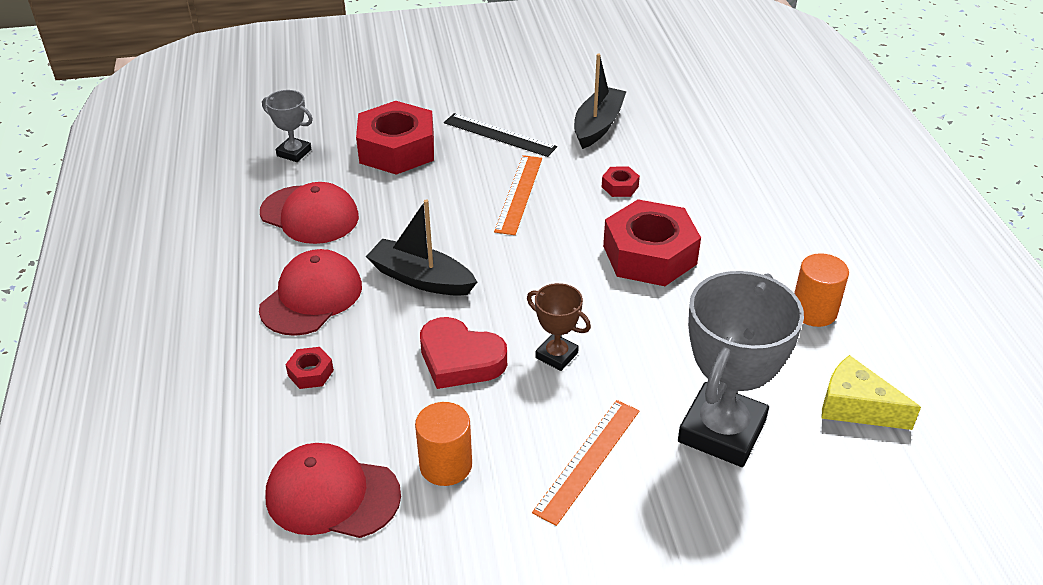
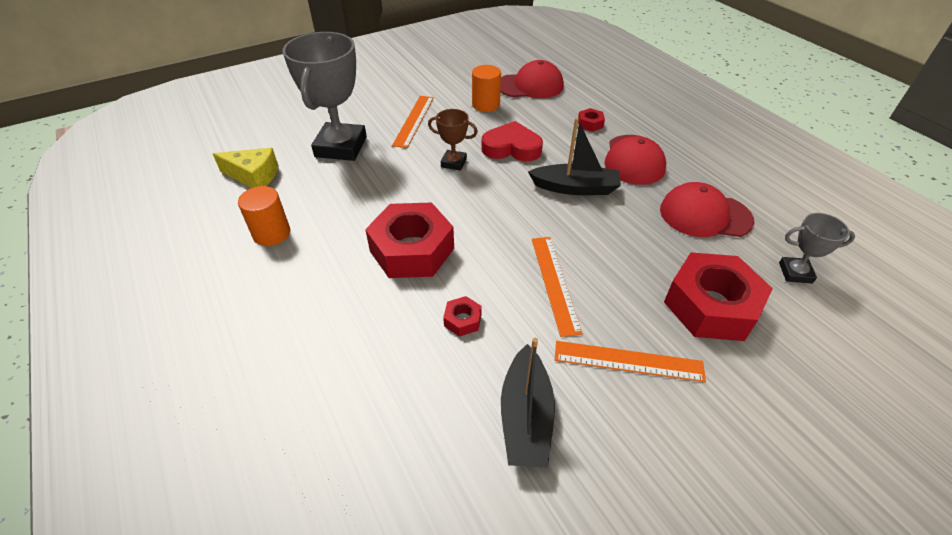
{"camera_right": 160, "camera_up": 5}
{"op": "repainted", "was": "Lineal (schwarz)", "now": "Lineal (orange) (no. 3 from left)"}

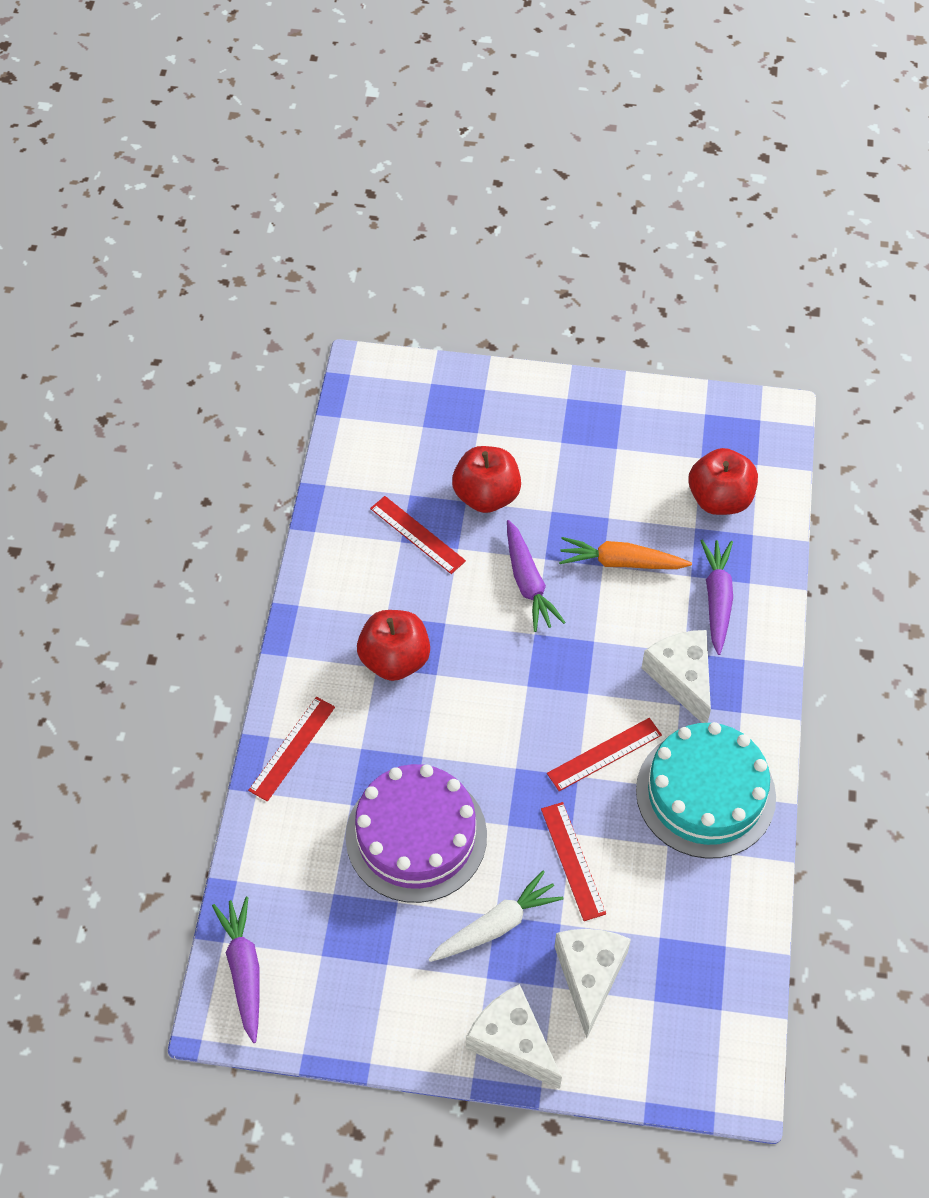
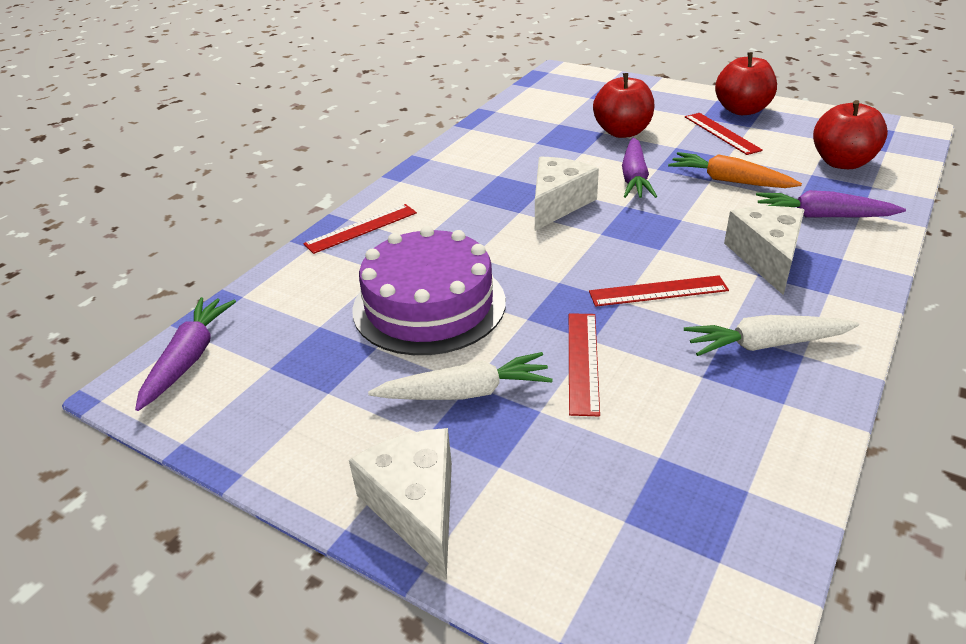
{"camera_right": 25, "camera_up": -20}
{"op": "shifted", "was": "Lineal (rot) (no. 2 from left in the first image)", "now": "Lineal (rot) (no. 4 from left)"}
{"op": "rotated", "was": "Karotte (lila) (no. 3 from left)", "clockwise": -105}
{"op": "shifted", "was": "Apfel (rot) (no. 1 from left in the first image)", "now": "Apfel (rot) (no. 2 from left)"}
{"op": "swapped", "was": "Kuchen (türkis)", "now": "Karotte (weiß) (no. 2 from left)"}
{"op": "shifted", "was": "Käse (weiß) (no. 2 from left)"}

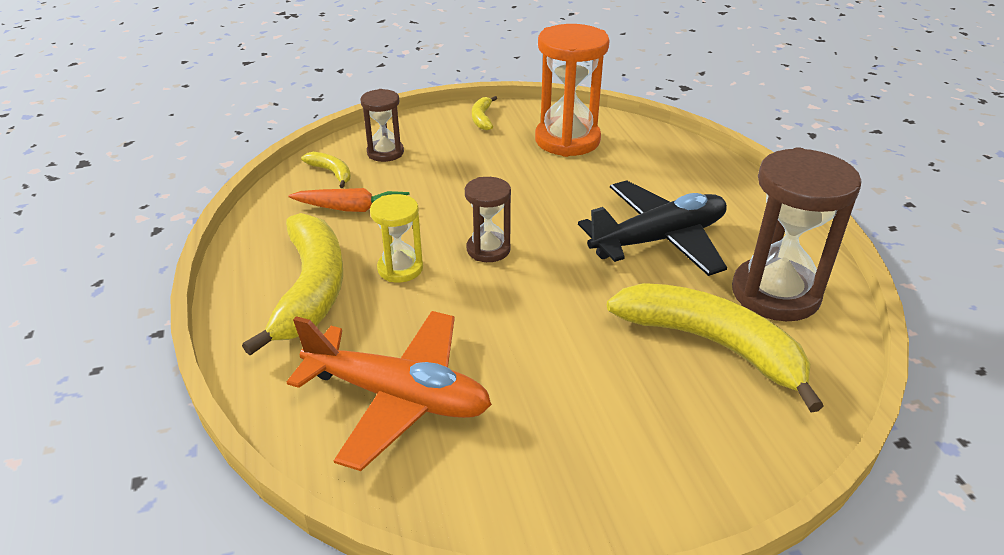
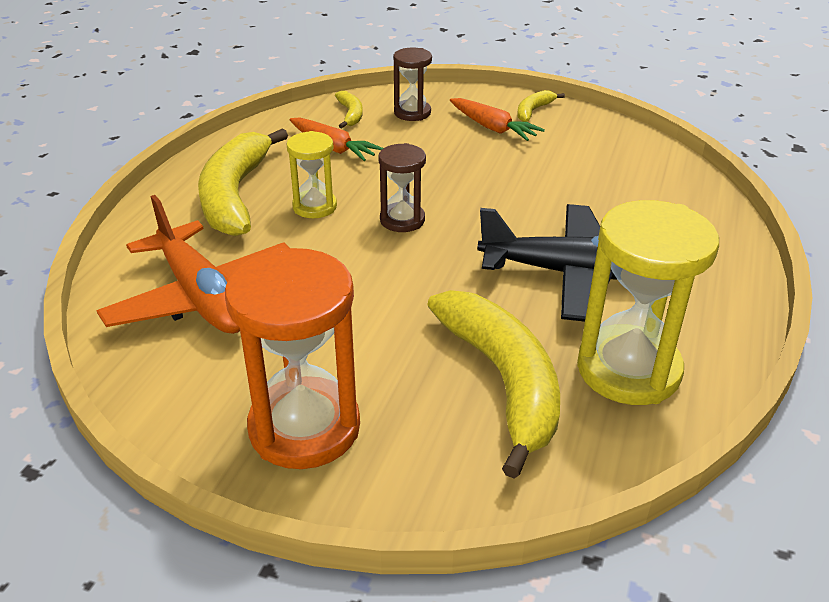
{"camera_right": 35, "camera_up": 0}
{"op": "shifted", "was": "Sanduhr (orange)"}
{"op": "repainted", "was": "Sanduhr (braun) (no. 3 from left)", "now": "Sanduhr (gelb) (no. 2 from left)"}
{"op": "rotated", "was": "Banane (gelb) (no. 1 from left)", "clockwise": 150}
{"op": "new", "now": "Karotte (orange) (no. 2 from left)"}

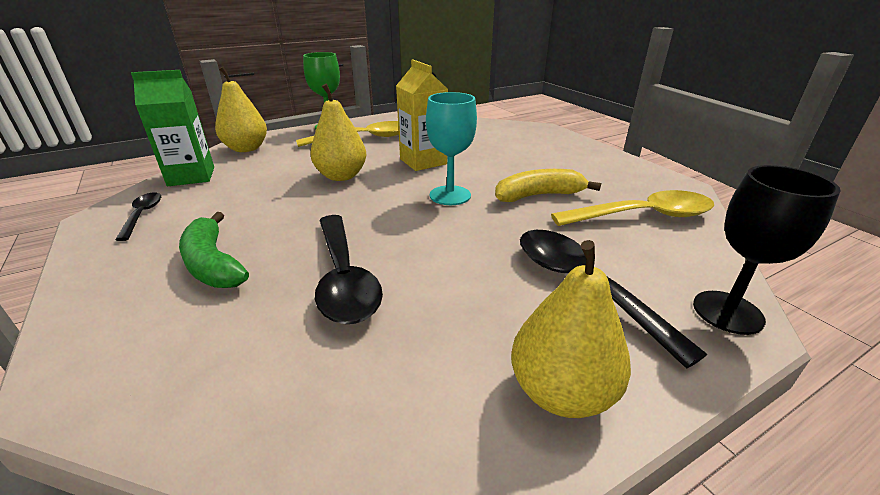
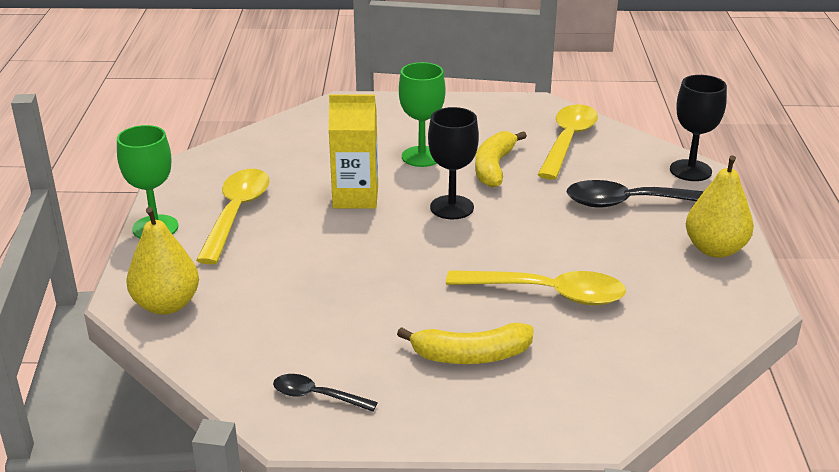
{"camera_right": -60, "camera_up": 0}
{"op": "gone", "was": "Getränkekarton (grün)"}
{"op": "gone", "was": "Birne (gelb) (no. 2 from left)"}
{"op": "repainted", "was": "Kelch (türkis)", "now": "Kelch (schwarz) (no. 1 from left)"}
{"op": "repainted", "was": "Banane (grün)", "now": "Banane (gelb) (no. 1 from left)"}
{"op": "repainted", "was": "Löffel (schwarz) (no. 2 from left)", "now": "Löffel (gelb) (no. 2 from left)"}
{"op": "new", "now": "Kelch (grün) (no. 2 from left)"}

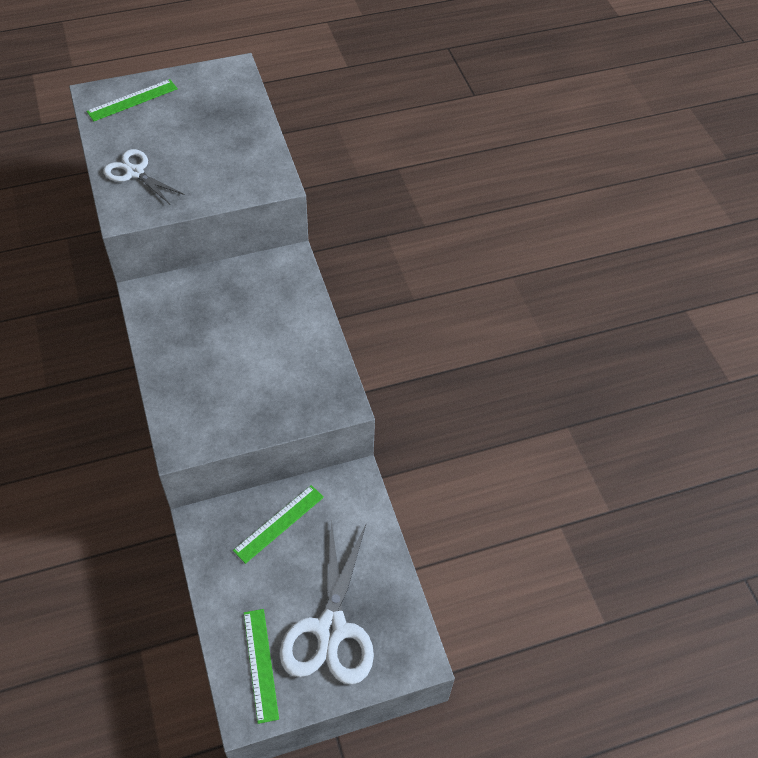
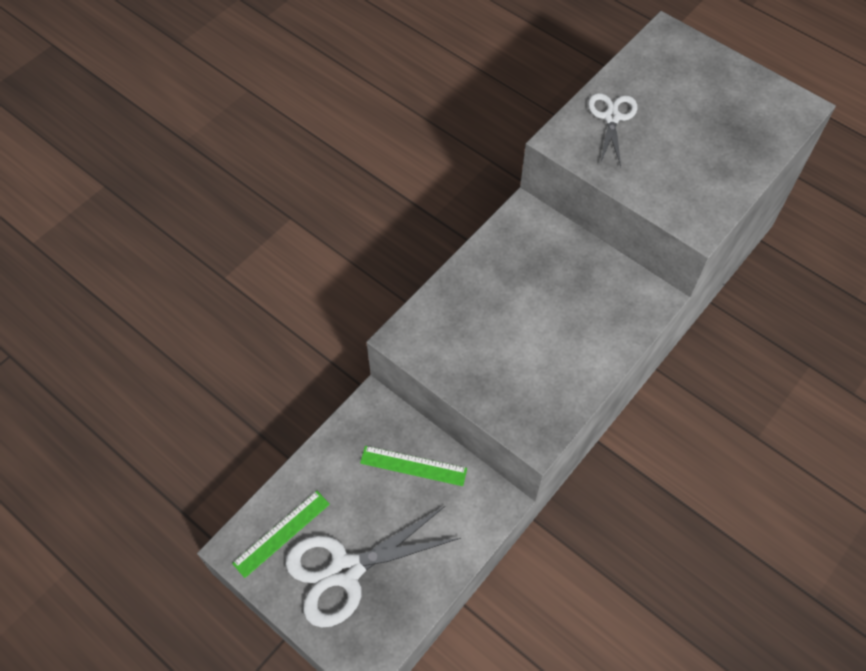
{"camera_right": 60, "camera_up": 5}
{"op": "gone", "was": "Lineal (grün) (no. 1 from left)"}

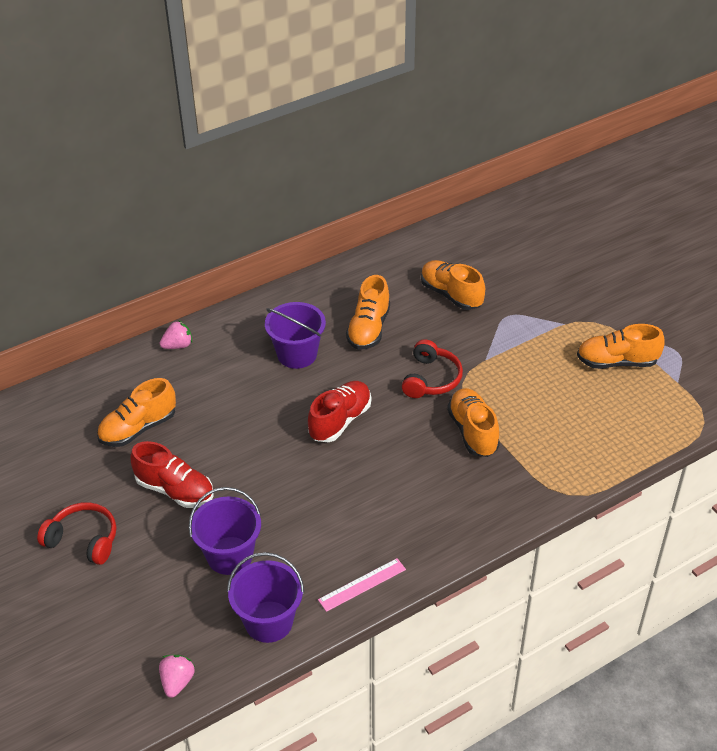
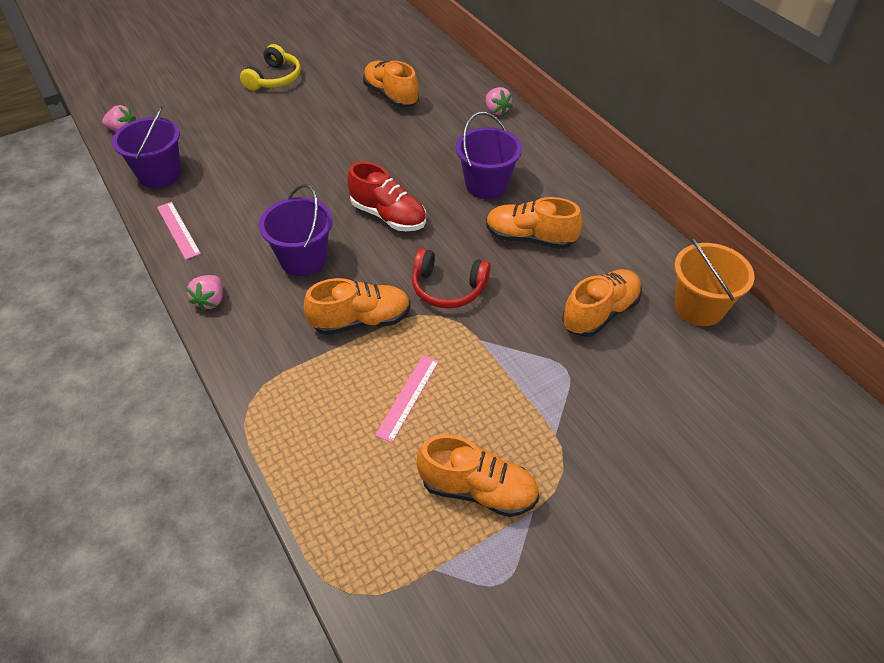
{"camera_right": 90, "camera_up": 5}
{"op": "rotated", "was": "Schuh (orange) (no. 5 from left in the first image)", "clockwise": 105}
{"op": "gone", "was": "Schuh (rot) (no. 1 from left)"}
{"op": "shifted", "was": "Eimer (lila) (no. 1 from left in the first image)", "now": "Eimer (lila) (no. 2 from left)"}
{"op": "repainted", "was": "Kopfhörer (rot) (no. 1 from left)", "now": "Kopfhörer (gelb)"}
{"op": "new", "now": "Eimer (orange)"}
{"op": "new", "now": "Erdbeere (rosa) (no. 2 from left)"}
{"op": "new", "now": "Lineal (rosa) (no. 2 from left)"}

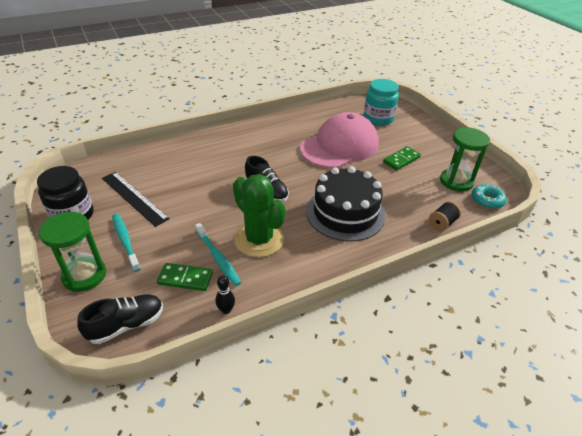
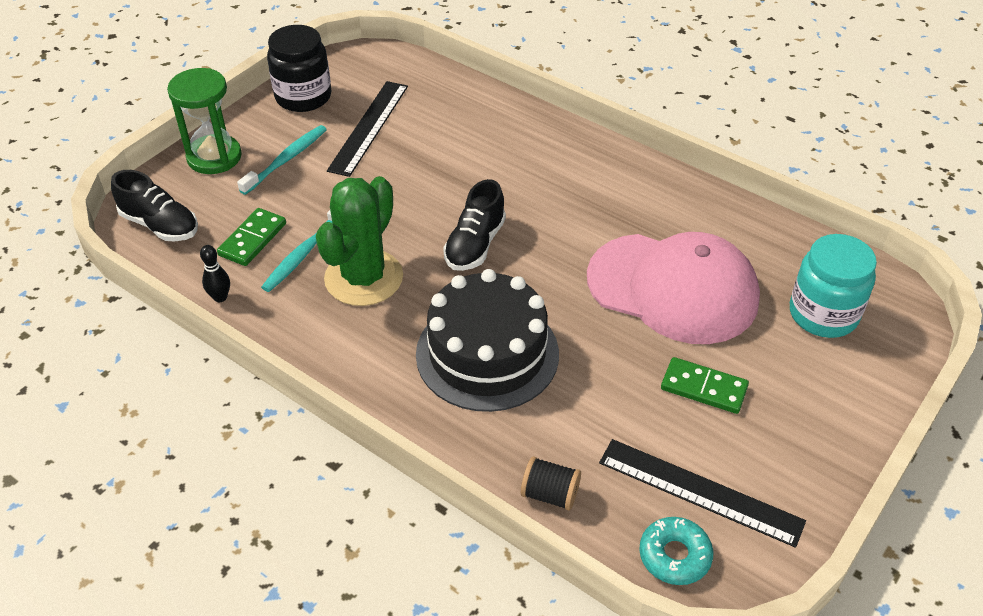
{"camera_right": 65, "camera_up": 5}
{"op": "swapped", "was": "Sanduhr (grün) (no. 2 from left)", "now": "Lineal (schwarz) (no. 2 from left)"}
{"op": "rotated", "was": "Dominostein (grün) (no. 1 from left)", "clockwise": 45}

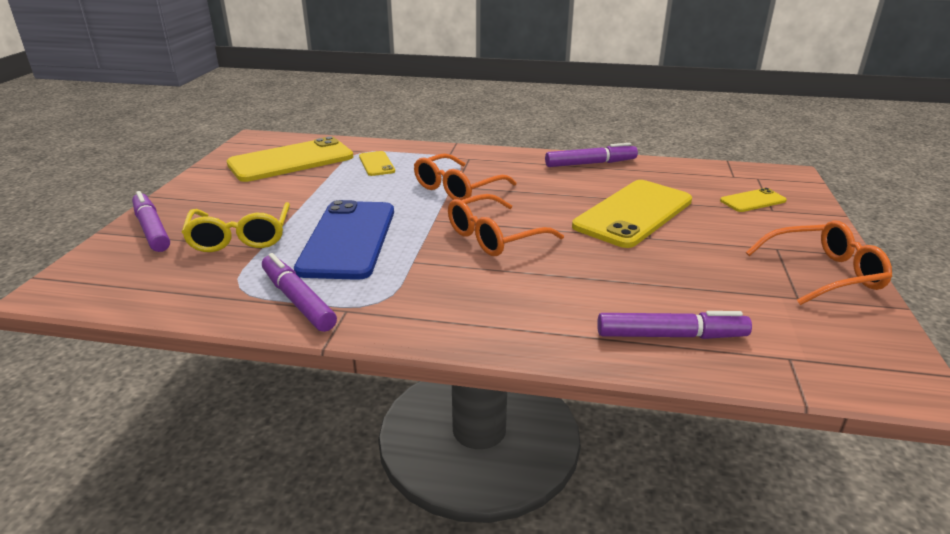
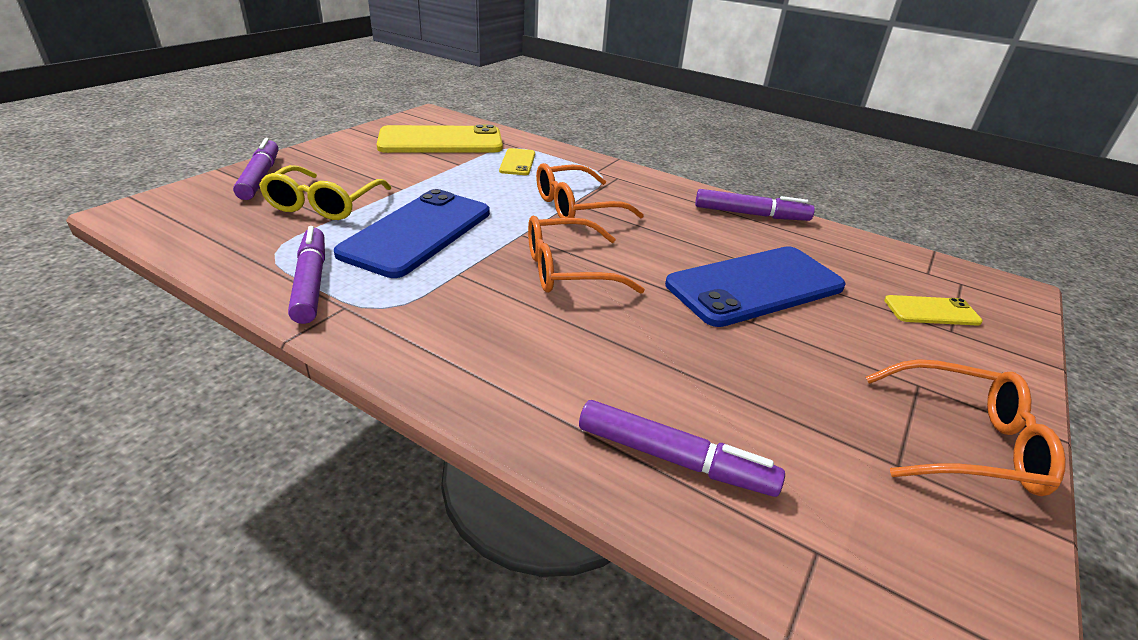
{"camera_right": 20, "camera_up": 5}
{"op": "repainted", "was": "Handy (gelb) (no. 3 from left)", "now": "Handy (blau) (no. 2 from left)"}

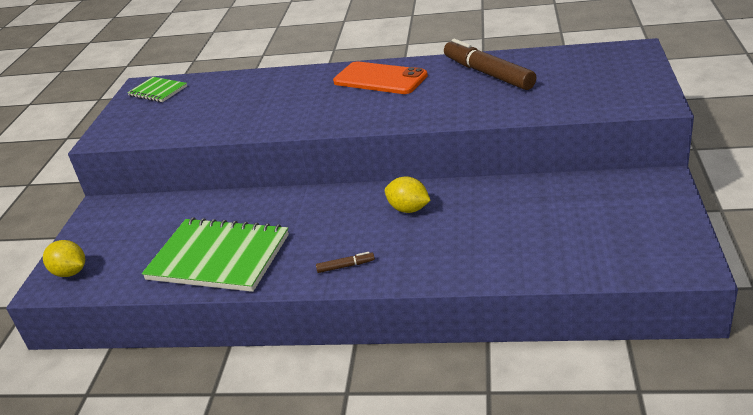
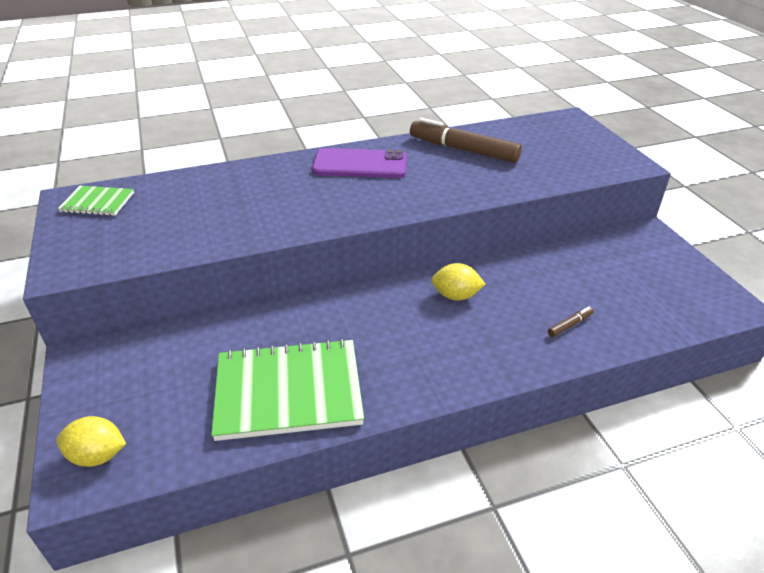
{"camera_right": -30, "camera_up": 5}
{"op": "repainted", "was": "Handy (orange)", "now": "Handy (lila)"}
{"op": "shifted", "was": "Filzstift (braun) (no. 1 from left in the first image)", "now": "Filzstift (braun) (no. 2 from left)"}

